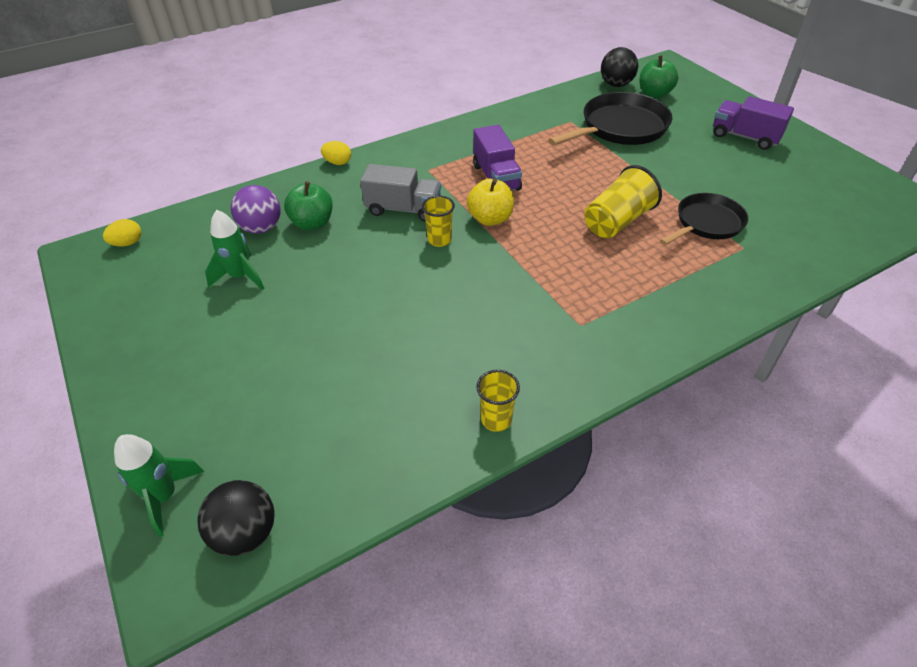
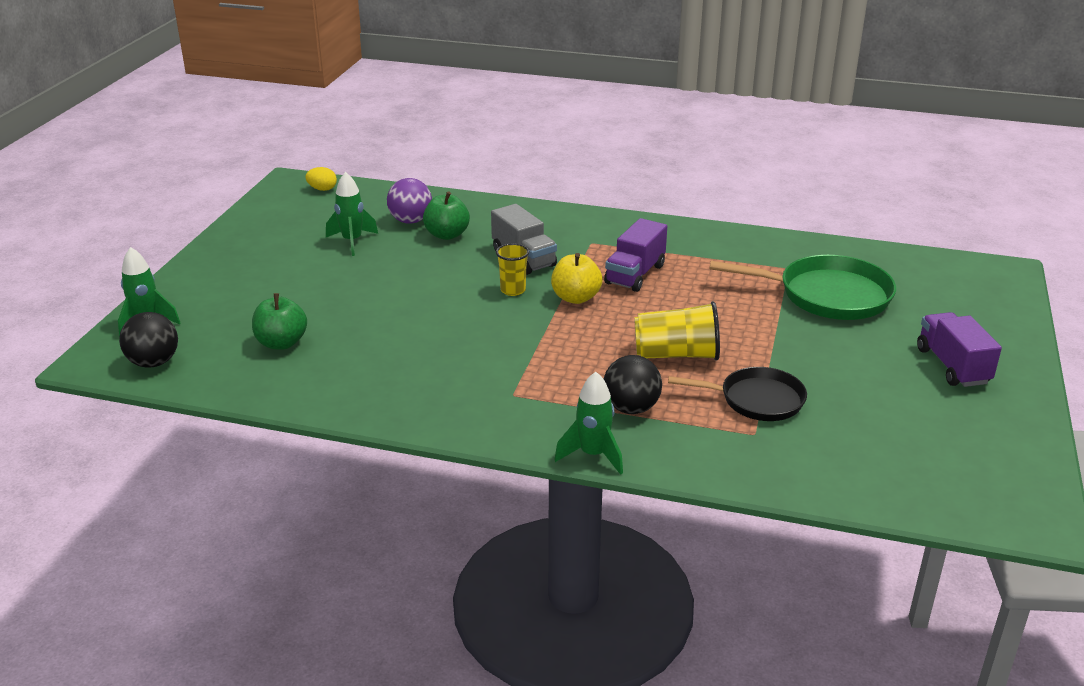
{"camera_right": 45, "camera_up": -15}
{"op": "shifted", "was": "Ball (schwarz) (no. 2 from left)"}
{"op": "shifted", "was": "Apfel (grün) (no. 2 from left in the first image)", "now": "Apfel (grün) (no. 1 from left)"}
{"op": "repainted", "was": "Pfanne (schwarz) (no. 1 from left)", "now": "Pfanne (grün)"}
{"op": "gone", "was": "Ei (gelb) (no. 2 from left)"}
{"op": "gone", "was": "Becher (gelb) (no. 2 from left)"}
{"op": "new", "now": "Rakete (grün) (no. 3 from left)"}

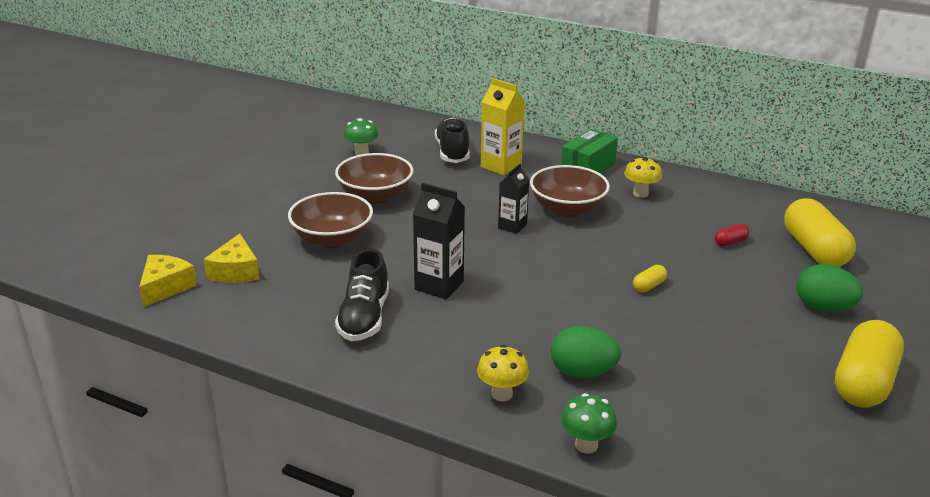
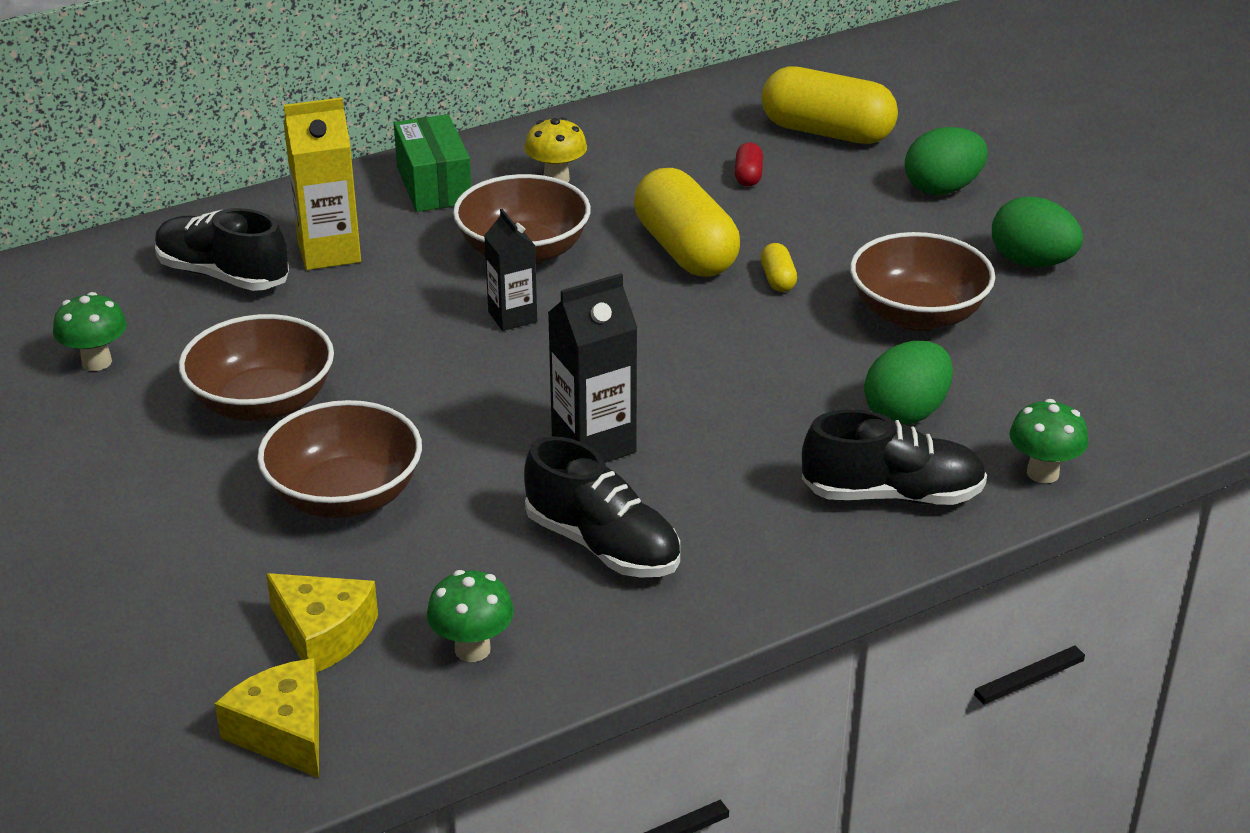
{"camera_right": -55, "camera_up": 5}
{"op": "shifted", "was": "Kapsel (gelb) (no. 3 from left in the first image)", "now": "Kapsel (gelb) (no. 1 from left)"}
{"op": "swapped", "was": "Pilz (gelb) (no. 1 from left)", "now": "Schuh (schwarz) (no. 3 from left)"}
{"op": "new", "now": "Ei (grün) (no. 3 from left)"}
{"op": "new", "now": "Schüssel (braun) (no. 4 from left)"}
{"op": "new", "now": "Pilz (grün) (no. 2 from left)"}

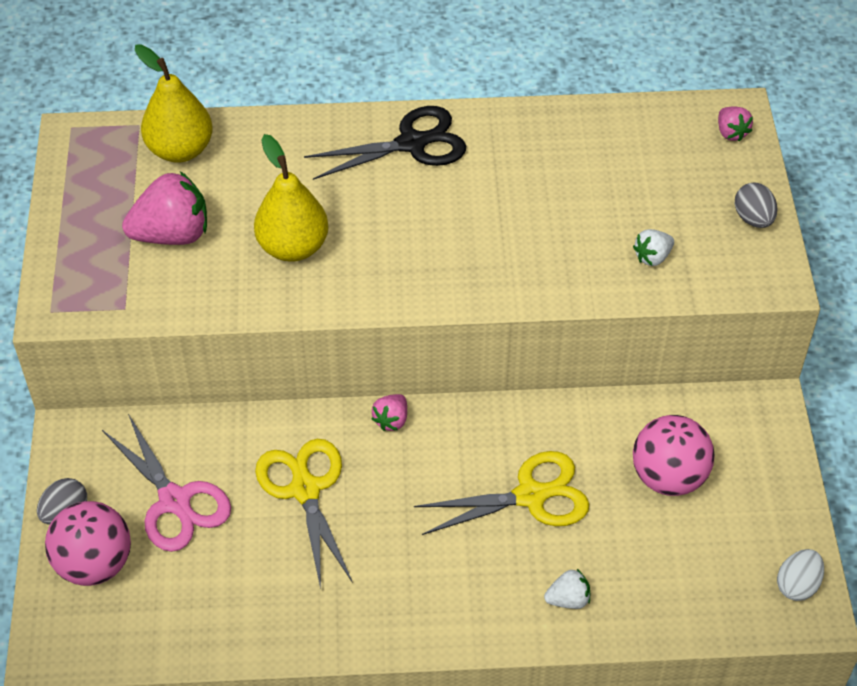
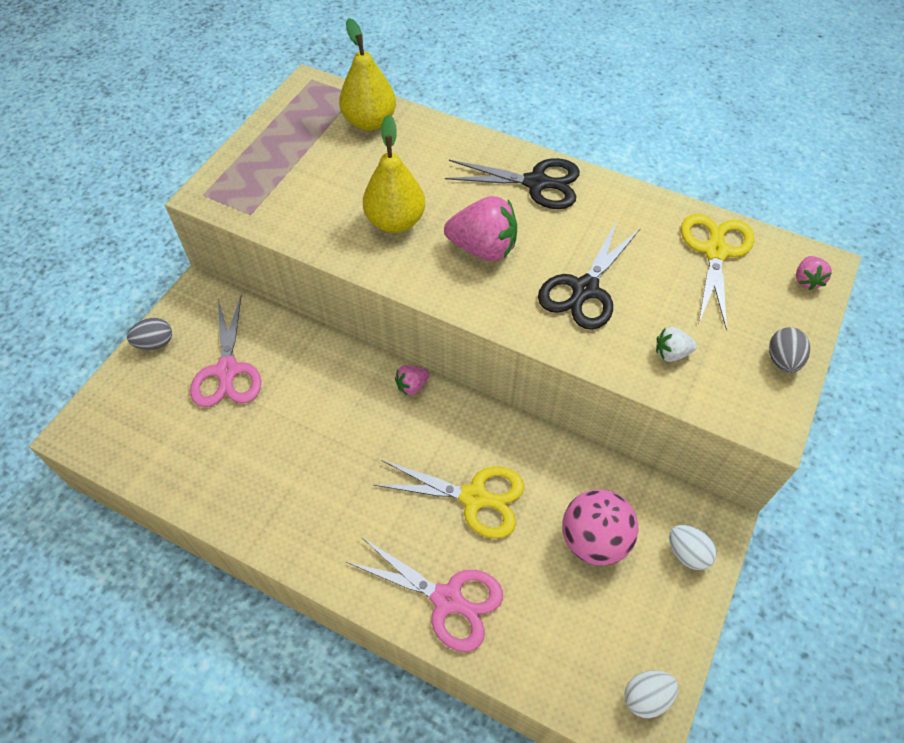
{"camera_right": 30, "camera_up": 5}
{"op": "shifted", "was": "Erdbeere (rosa) (no. 1 from left in the first image)", "now": "Erdbeere (rosa) (no. 2 from left)"}
{"op": "shifted", "was": "Schere (gelb) (no. 1 from left in the first image)", "now": "Schere (gelb) (no. 2 from left)"}
{"op": "gone", "was": "Ball (rosa) (no. 1 from left)"}
{"op": "swapped", "was": "Erdbeere (weiß) (no. 1 from left)", "now": "Schere (rosa) (no. 2 from left)"}
{"op": "new", "now": "Schere (schwarz) (no. 2 from left)"}
{"op": "new", "now": "Ei (weiß) (no. 2 from left)"}

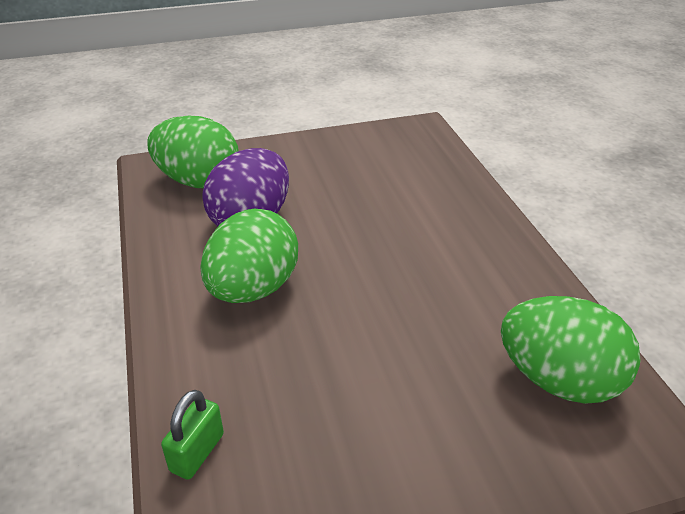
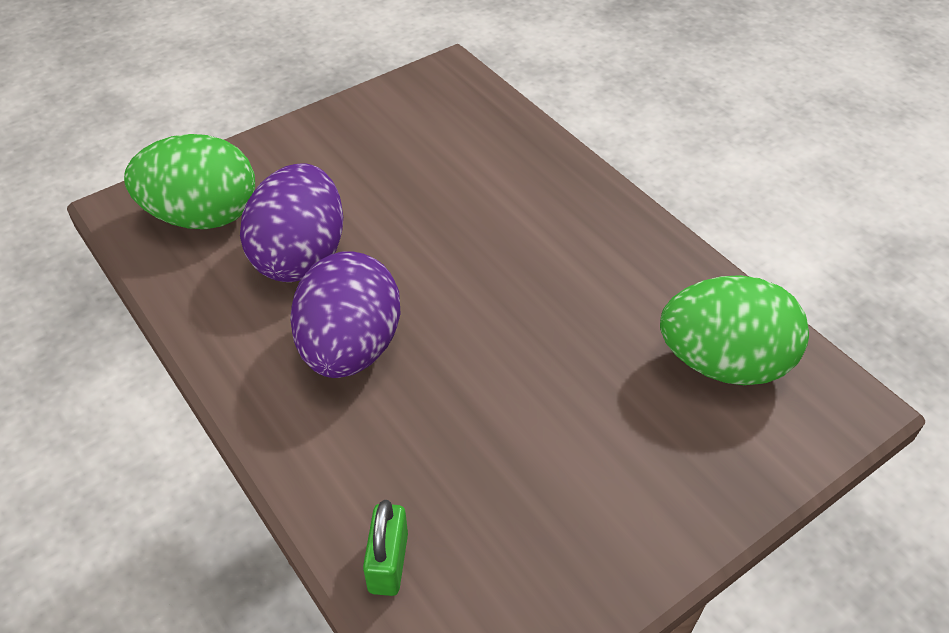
{"camera_right": -20, "camera_up": 10}
{"op": "repainted", "was": "Ei (grün) (no. 2 from left)", "now": "Ei (lila) (no. 2 from left)"}

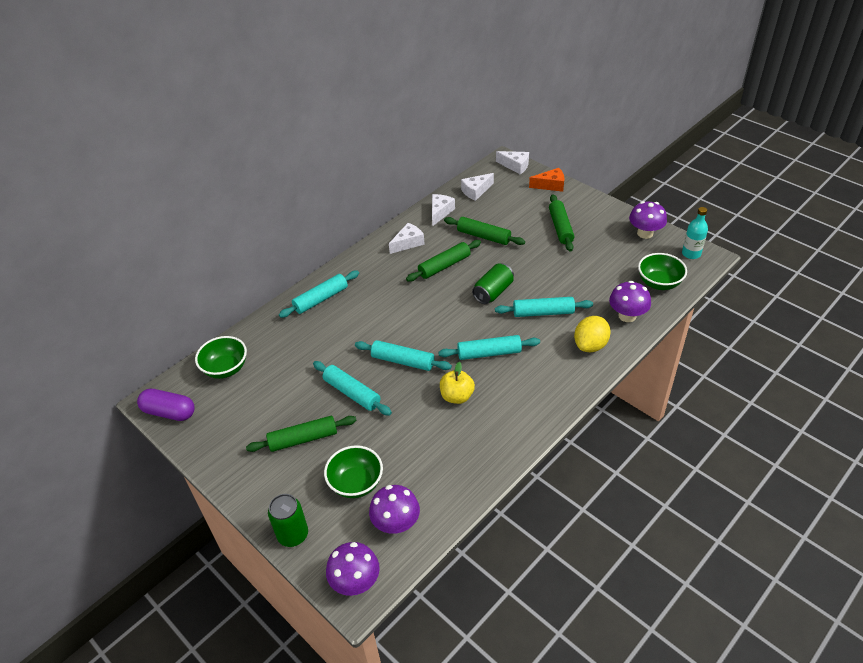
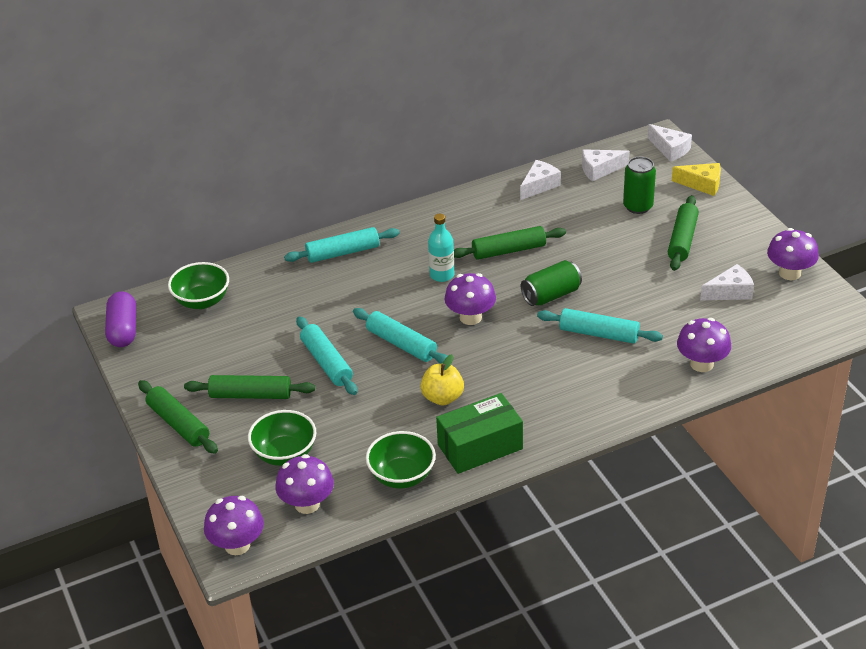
{"camera_right": 20, "camera_up": -5}
{"op": "repainted", "was": "Käse (orange)", "now": "Käse (gelb)"}
{"op": "shifted", "was": "Flasche (türkis)"}
{"op": "shifted", "was": "Nudelholz (grün) (no. 3 from left in the first image)", "now": "Nudelholz (grün) (no. 1 from left)"}
{"op": "shifted", "was": "Käse (weiß) (no. 1 from left in the first image)", "now": "Käse (weiß) (no. 4 from left)"}
{"op": "shifted", "was": "Schüssel (grün) (no. 3 from left)"}
{"op": "gone", "was": "Zitrone (gelb)"}
{"op": "gone", "was": "Nudelholz (türkis) (no. 4 from left)"}
{"op": "rotated", "was": "Kapsel (lila)", "clockwise": 45}
{"op": "shifted", "was": "Dose (grün) (no. 1 from left in the first image)", "now": "Dose (grün) (no. 2 from left)"}
{"op": "new", "now": "Pilz (lila) (no. 3 from left)"}
{"op": "new", "now": "Schachtel (grün)"}

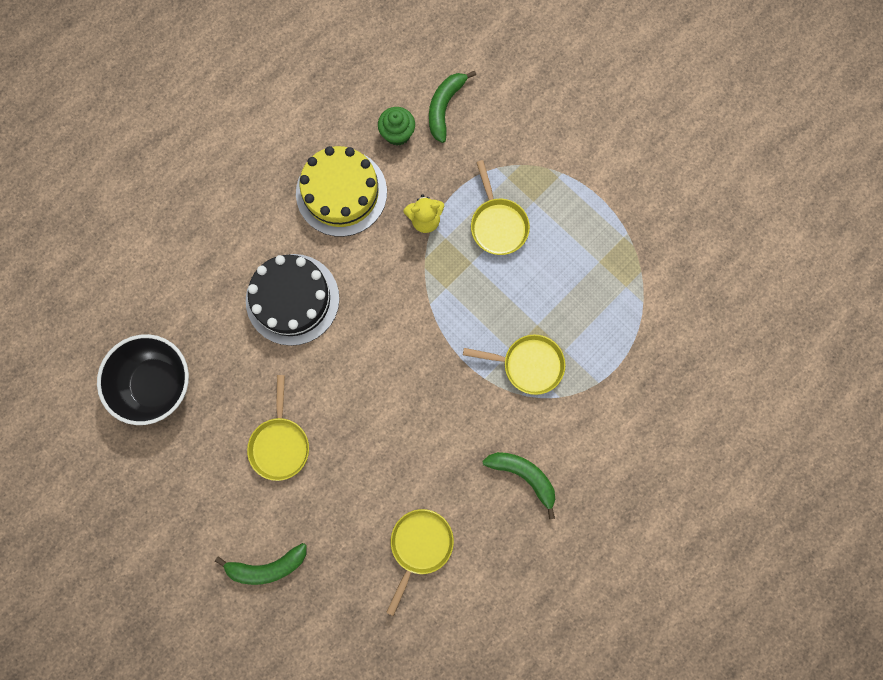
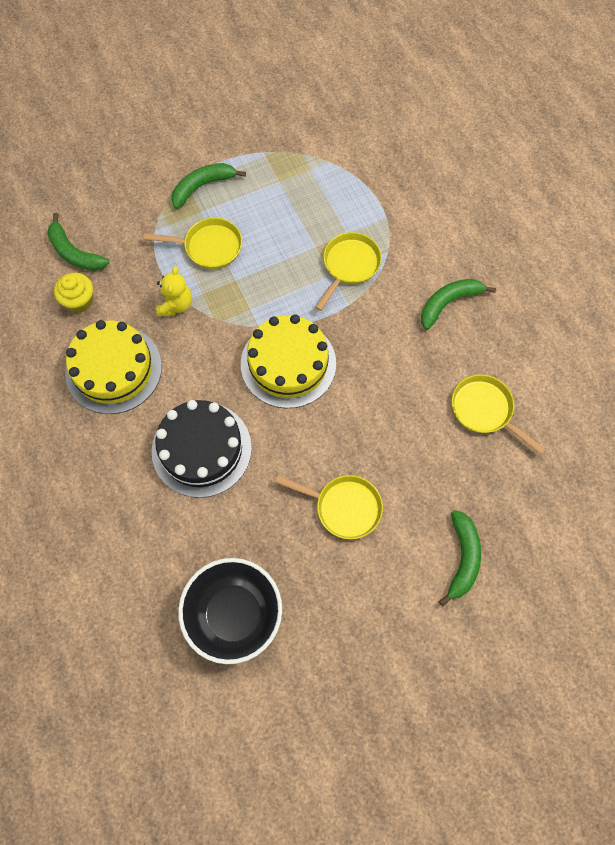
{"camera_right": -70, "camera_up": -10}
{"op": "repainted", "was": "Muffin (grün)", "now": "Muffin (gelb)"}
{"op": "new", "now": "Banane (grün) (no. 2 from left)"}
{"op": "new", "now": "Kuchen (gelb) (no. 2 from left)"}

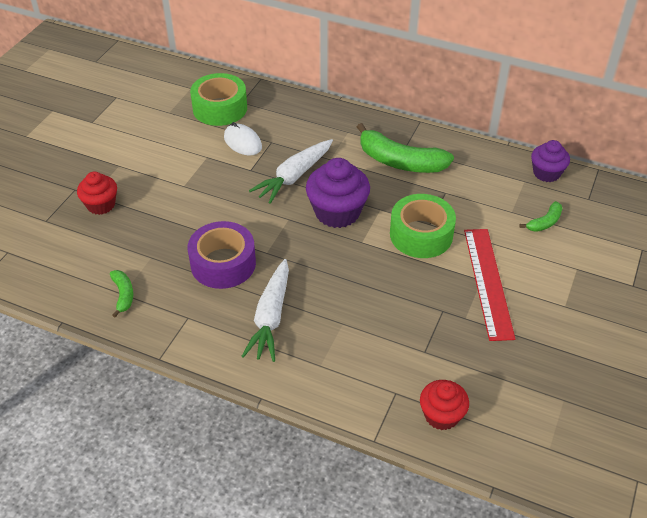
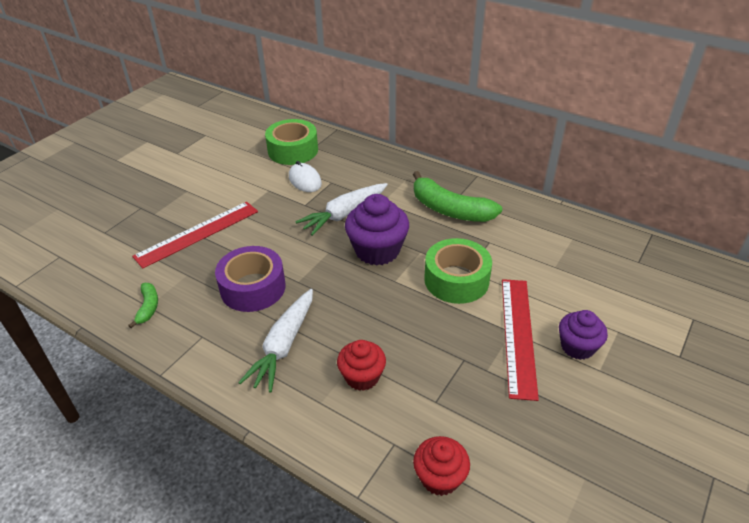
{"camera_right": 10, "camera_up": -5}
{"op": "shifted", "was": "Muffin (lila) (no. 2 from left)"}
{"op": "shifted", "was": "Muffin (rot) (no. 1 from left)"}
{"op": "gone", "was": "Banane (grün) (no. 3 from left)"}
{"op": "new", "now": "Lineal (rot) (no. 1 from left)"}

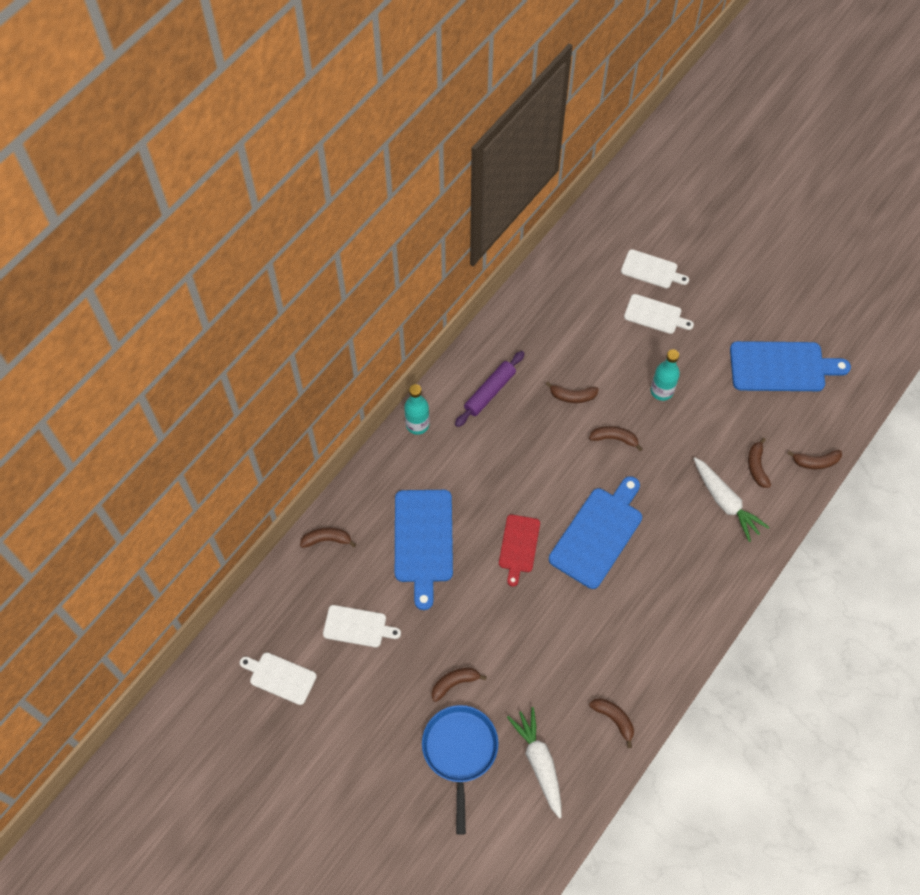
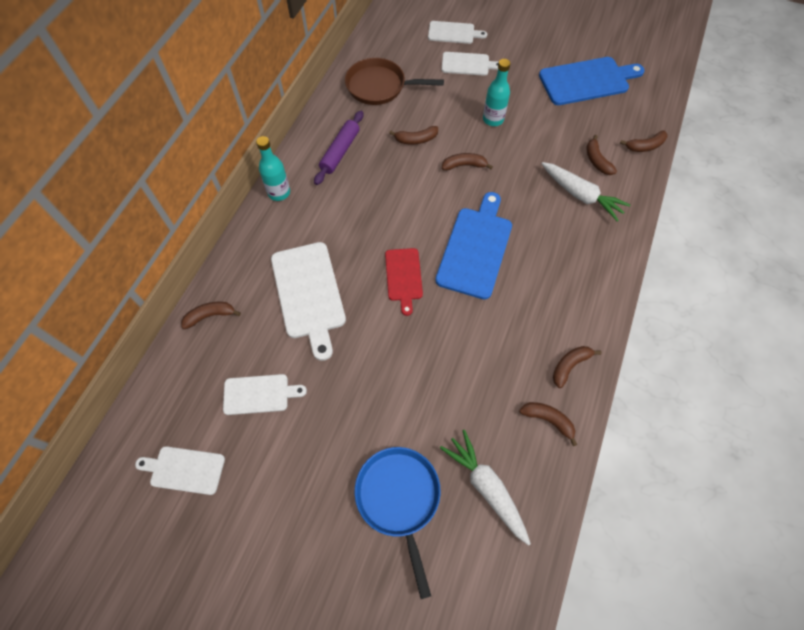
{"camera_right": -15, "camera_up": 0}
{"op": "repainted", "was": "Schneidebrett (blau) (no. 1 from left)", "now": "Schneidebrett (weiß) (no. 3 from left)"}
{"op": "shifted", "was": "Banane (braun) (no. 2 from left in the first image)", "now": "Banane (braun) (no. 5 from left)"}
{"op": "new", "now": "Pfanne (braun)"}

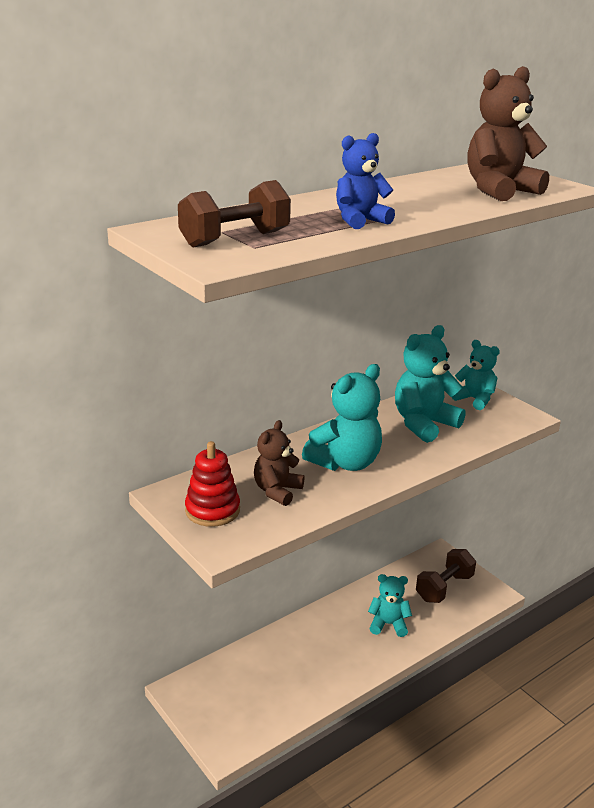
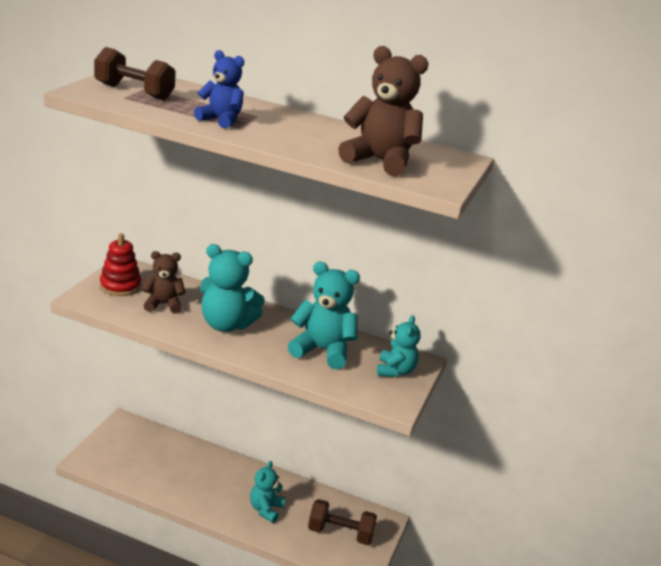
{"camera_right": 55, "camera_up": 0}
{"op": "rotated", "was": "Teddybär (türkis) (no. 2 from left)", "clockwise": -135}

